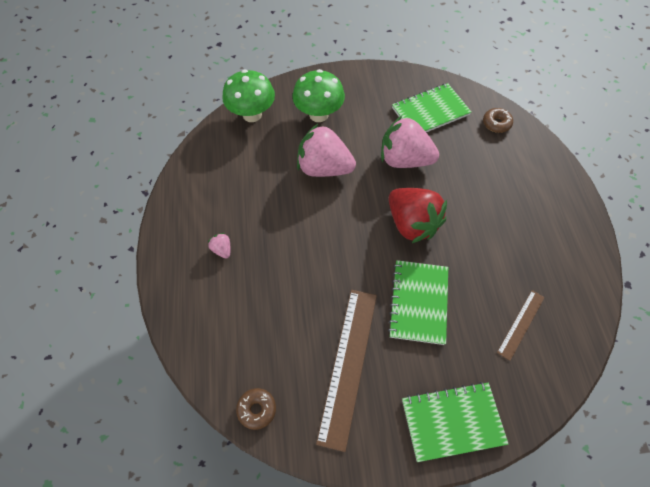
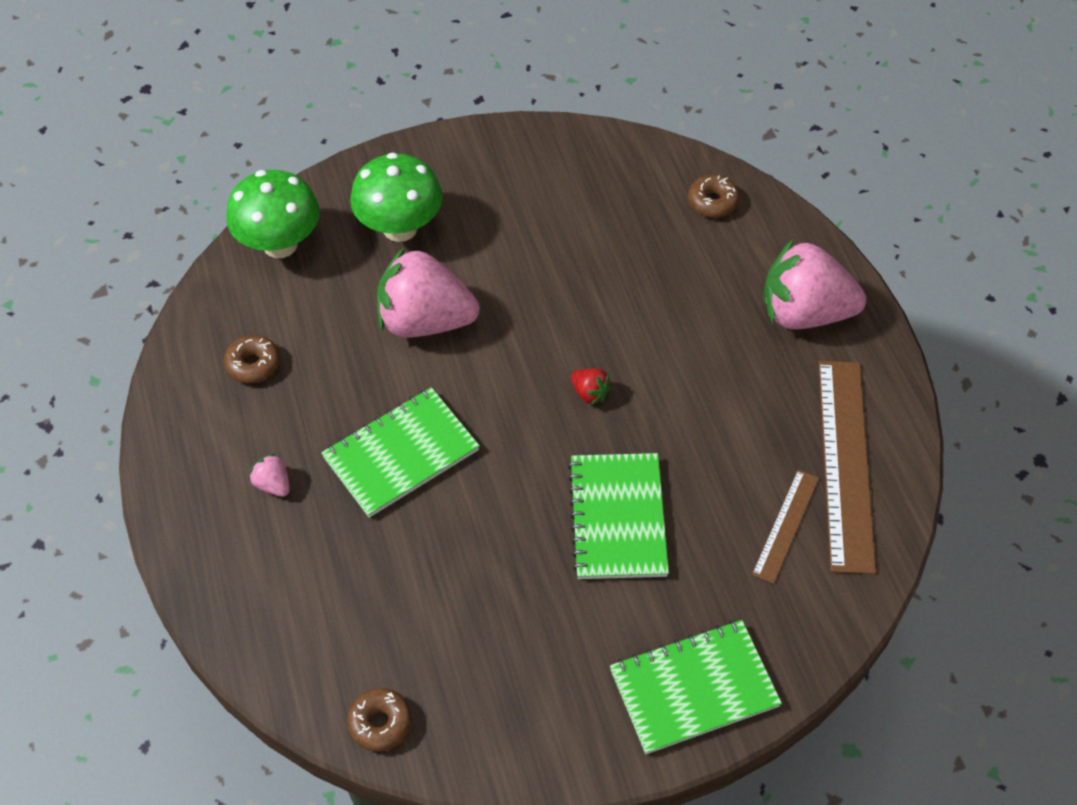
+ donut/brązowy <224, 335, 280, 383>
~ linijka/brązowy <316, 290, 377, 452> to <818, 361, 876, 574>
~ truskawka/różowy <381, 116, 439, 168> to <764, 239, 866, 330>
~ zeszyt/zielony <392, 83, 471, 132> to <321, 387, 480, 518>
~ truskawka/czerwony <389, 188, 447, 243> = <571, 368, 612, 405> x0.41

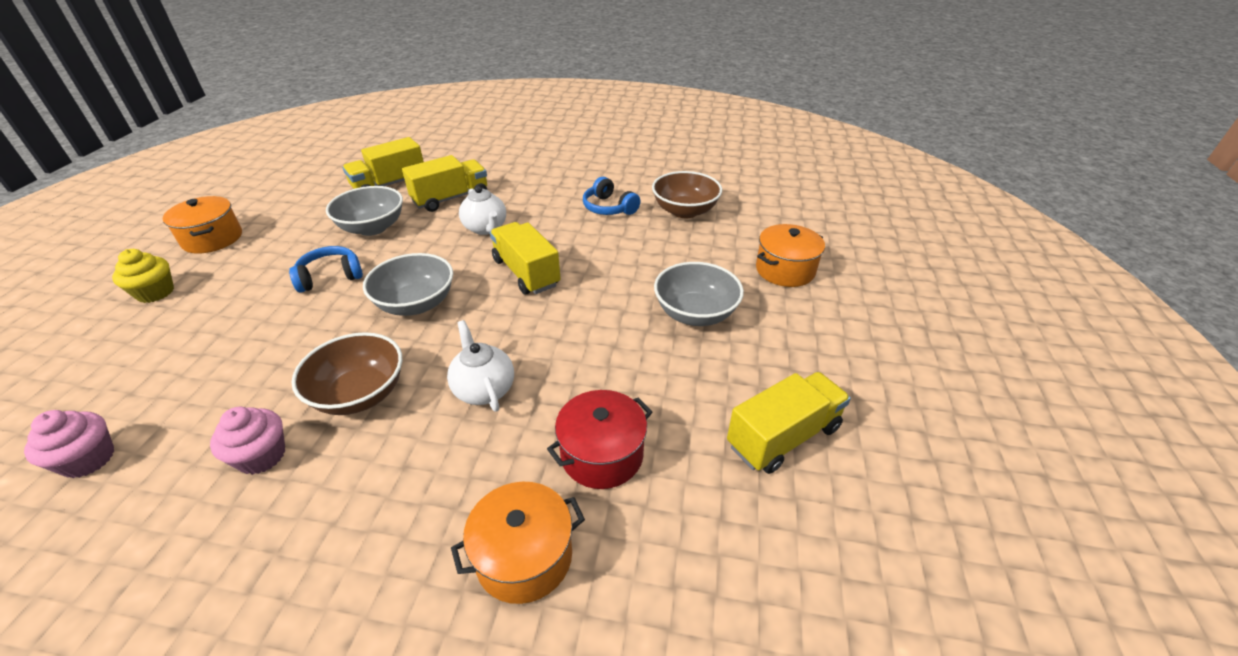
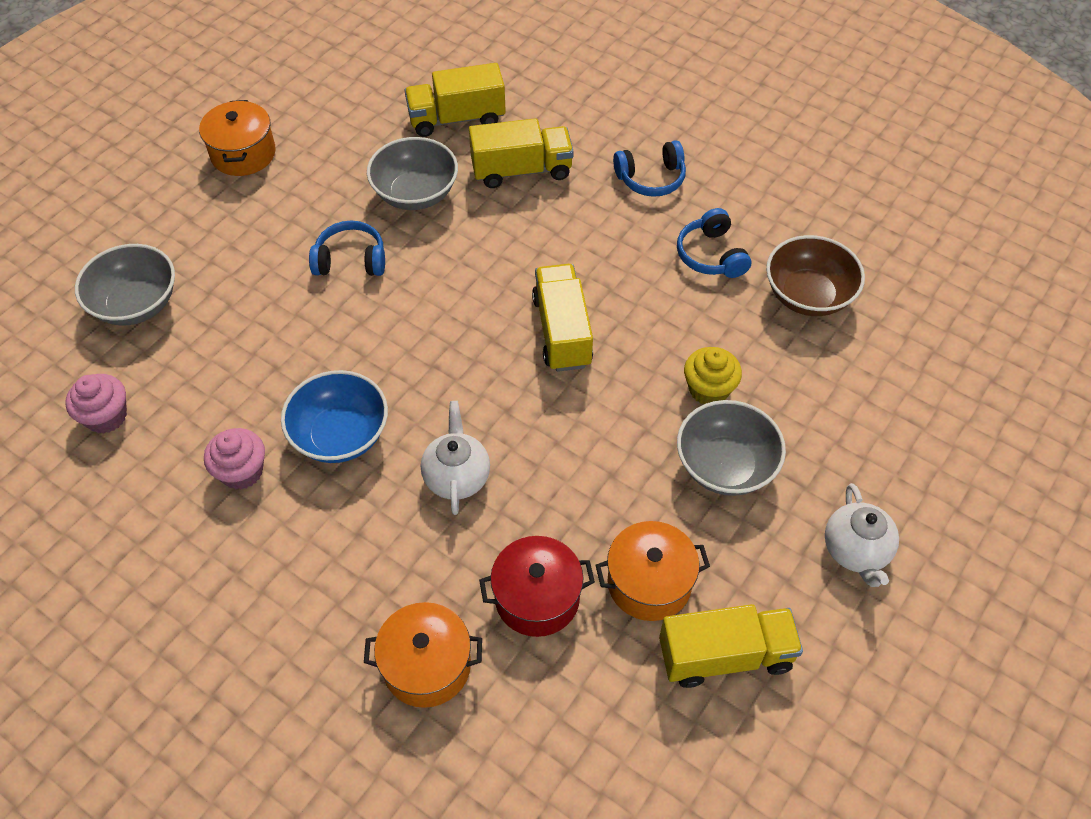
+ słuchawki/niebieski <613, 140, 686, 197>
~ muffinka/żółty <112, 249, 174, 303> to <684, 347, 742, 404>
~ miska/szary <363, 253, 453, 316> to <75, 244, 175, 326>
~ imbryk/biały <459, 186, 506, 235> to <825, 483, 899, 587>
~ garnek/pomarańczowy <756, 224, 825, 287> to <595, 521, 710, 621>
~ miska/brązowy <292, 332, 402, 415> to miska/niebieski <281, 370, 388, 463>

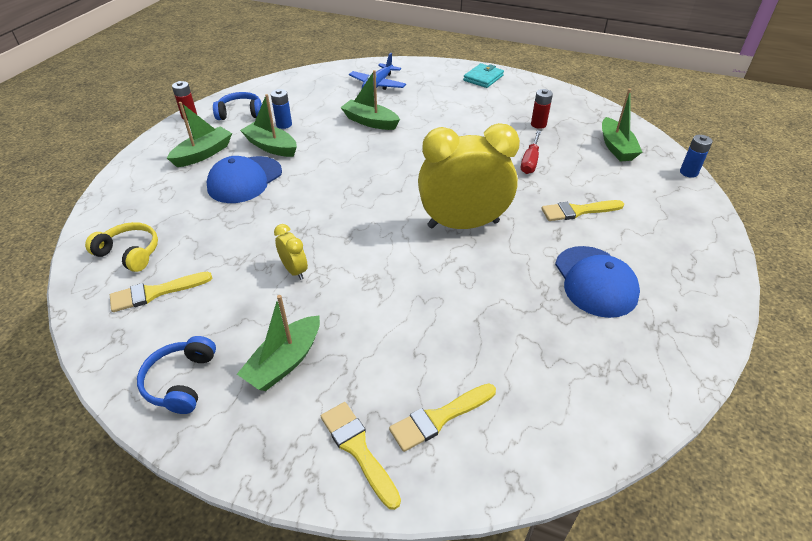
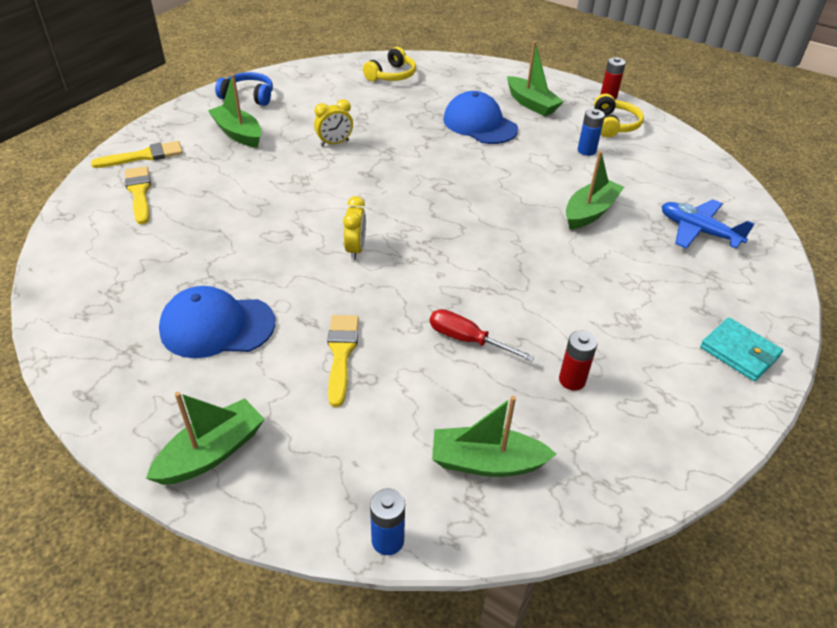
- pędzel/żółty <110, 272, 212, 312>
~ łódka/zielony <240, 94, 297, 157> to <146, 392, 265, 485>
~ słuchawki/niebieski <213, 92, 262, 120> to słuchawki/żółty <594, 94, 644, 138>
~ budzik/żółty <418, 123, 520, 229> = <343, 196, 366, 260> x0.43

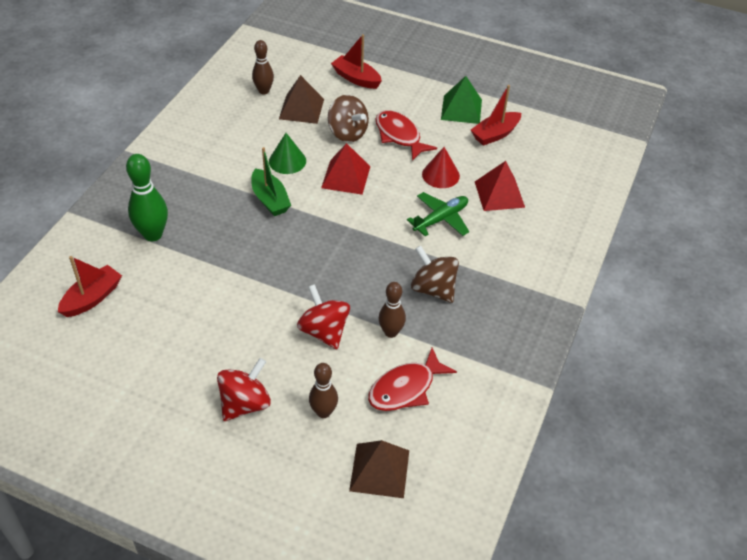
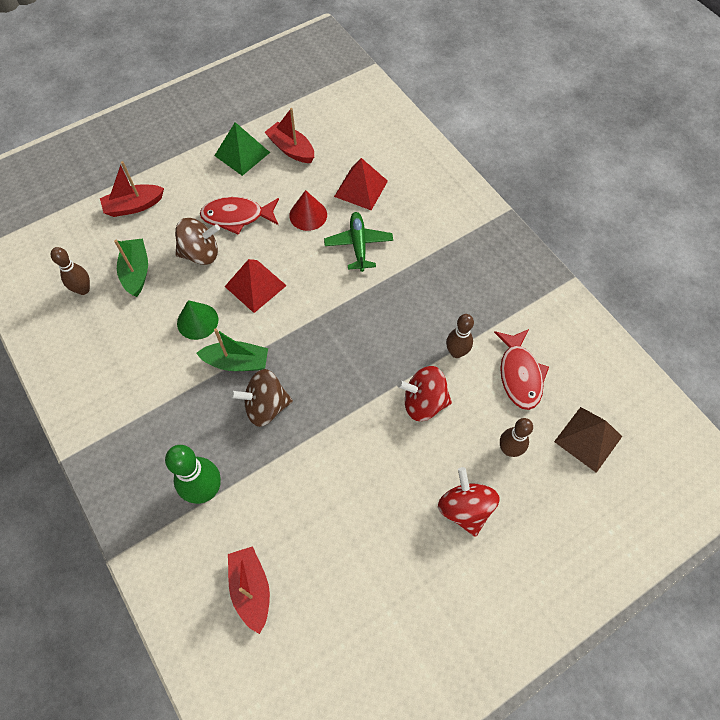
~ bączek/brązowy <411, 245, 459, 303> to <230, 369, 293, 427>
~ piramida/brązowy <279, 75, 324, 124> to łódka/zielony <114, 238, 148, 297>
~ łódka/czerwony <471, 85, 521, 146> = <265, 108, 314, 163> 135 degrees clockwise

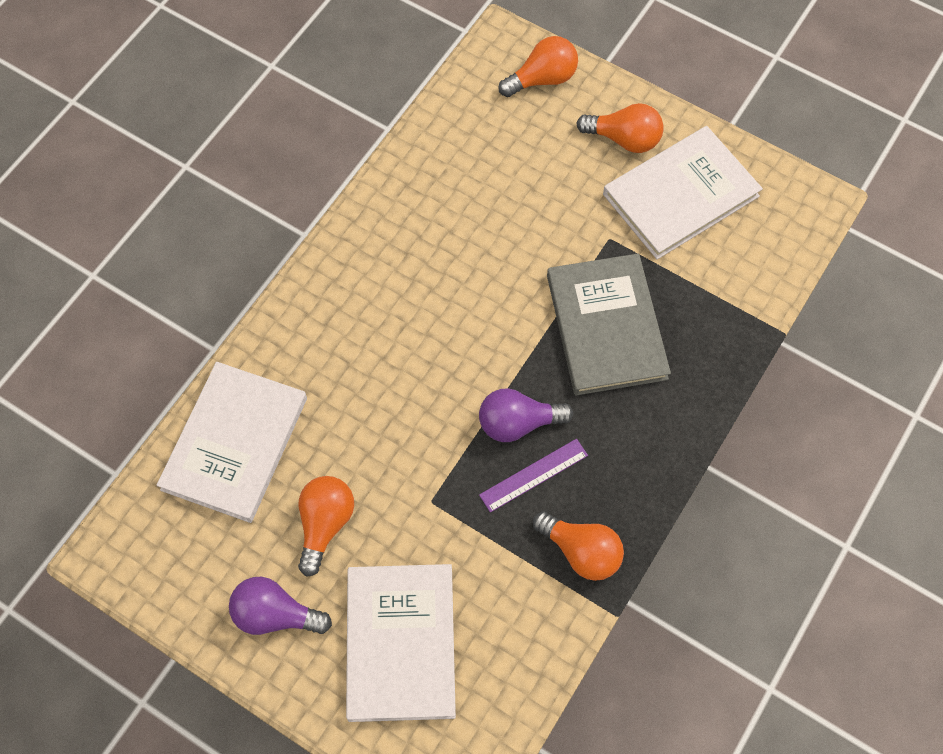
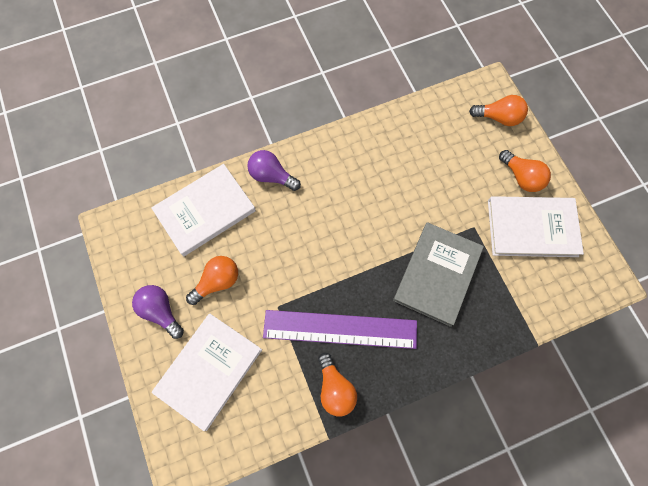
~ żarówka/fioletowy <479, 388, 573, 442> to <247, 150, 301, 191>
~ linijka/fioletowy <479, 439, 588, 513> = <263, 310, 417, 349> x2.08

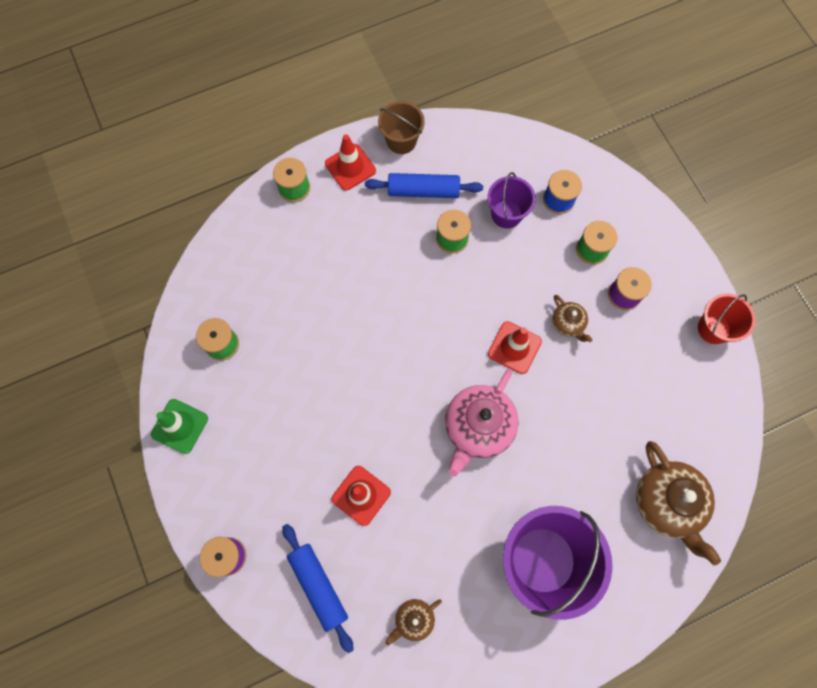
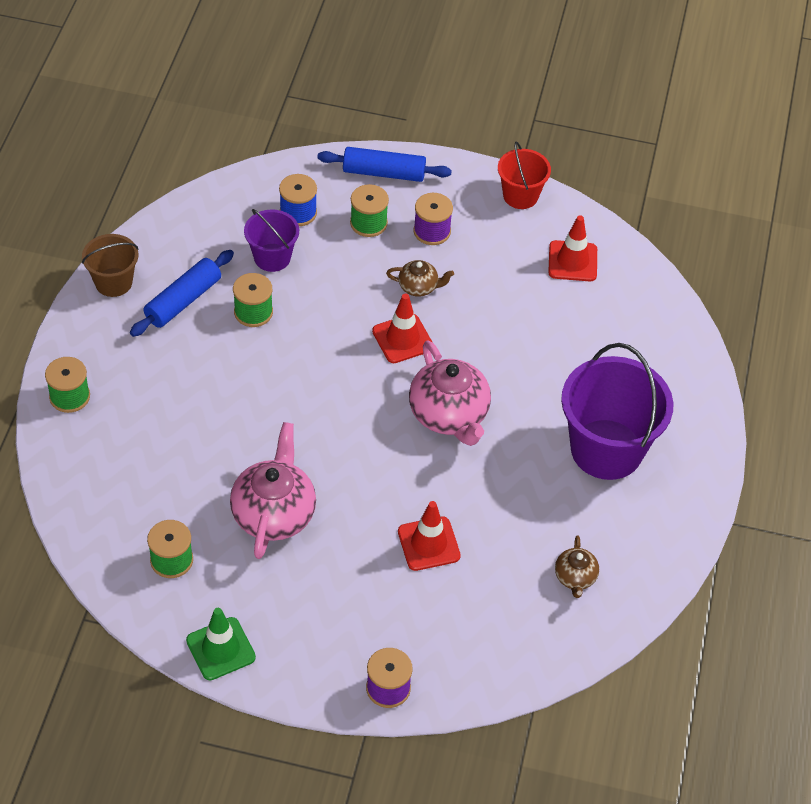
- imbryk/brązowy <636, 441, 721, 565>
+ imbryk/różowy <230, 422, 316, 559>
~ wałek do ciasta/niebieski <282, 524, 354, 653> to <317, 147, 452, 182>
~ pachołek/czerwony <325, 134, 376, 190> to <548, 215, 597, 281>

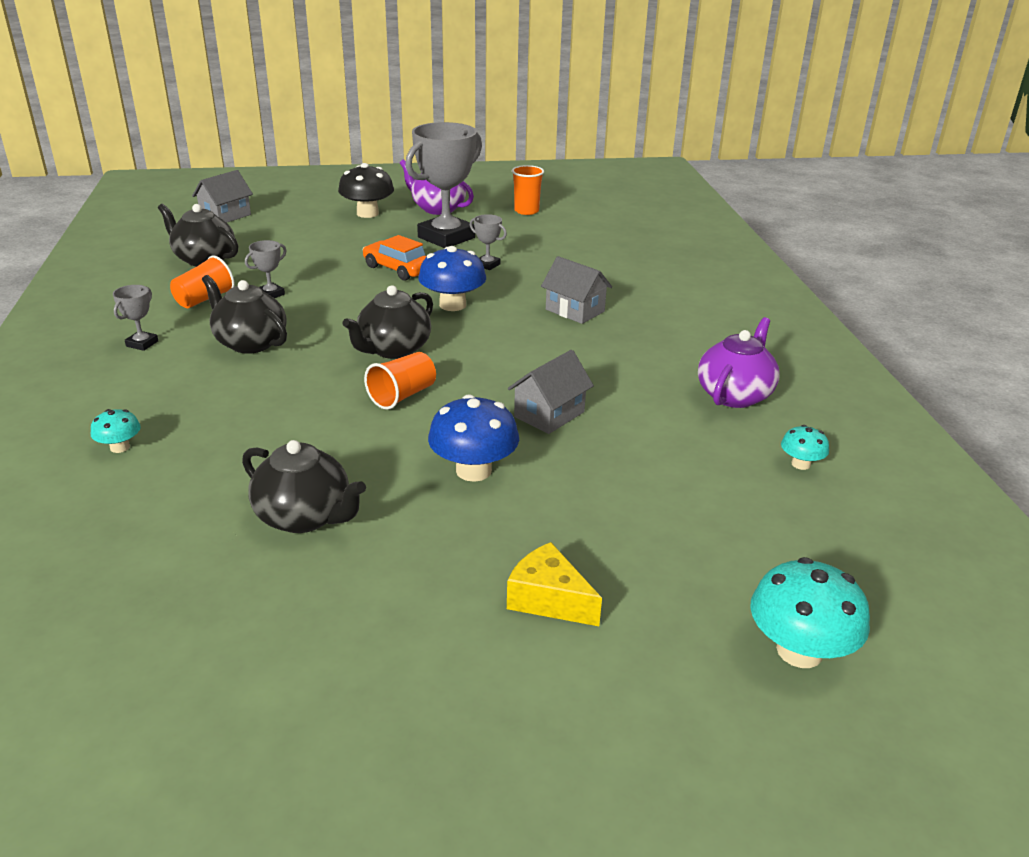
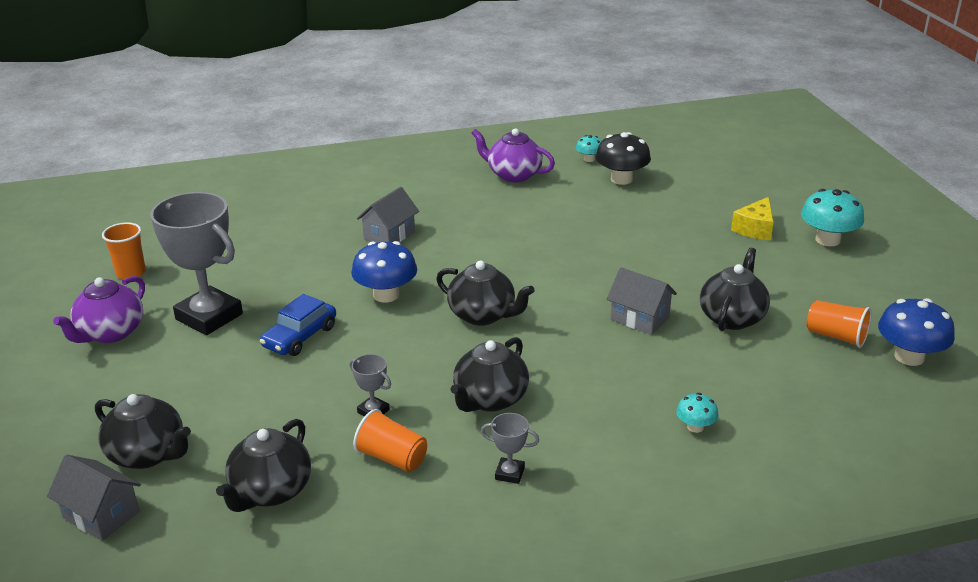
- puchar/szary <470, 214, 507, 270>
+ imbryk/czarny <95, 394, 191, 469>
~ grzyb/czarny <338, 163, 394, 218> to <596, 132, 651, 185>
~ szklanka/pomarańczowy <364, 352, 436, 410> to <807, 300, 872, 348>
~ grzyb/niebieski <428, 394, 519, 482> to <878, 298, 955, 366>
~ domek/szary <508, 350, 594, 434> to <607, 267, 677, 335>
~ grzyb/turkusowy <750, 557, 870, 668> to <801, 189, 864, 246>
~ samochód/pomarańczowy <362, 235, 427, 281> to samochód/niebieski <260, 294, 336, 356>

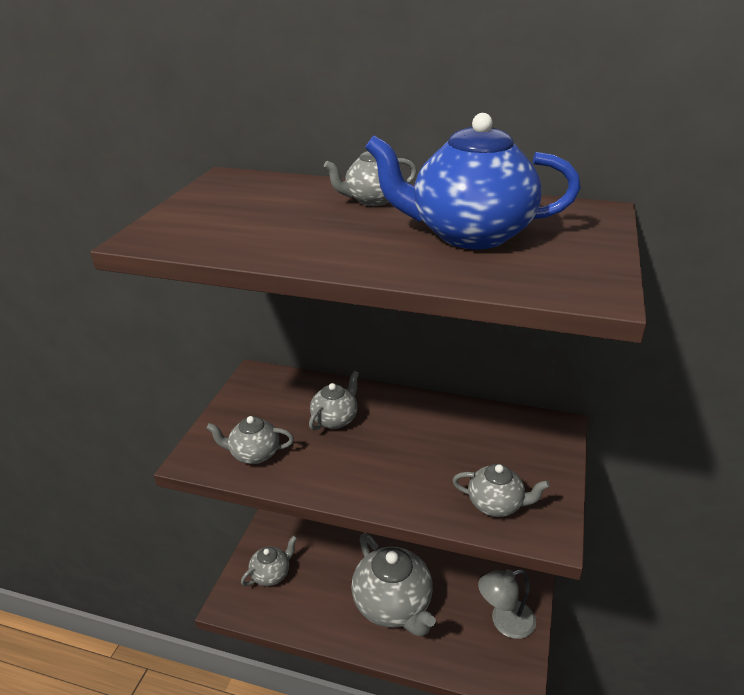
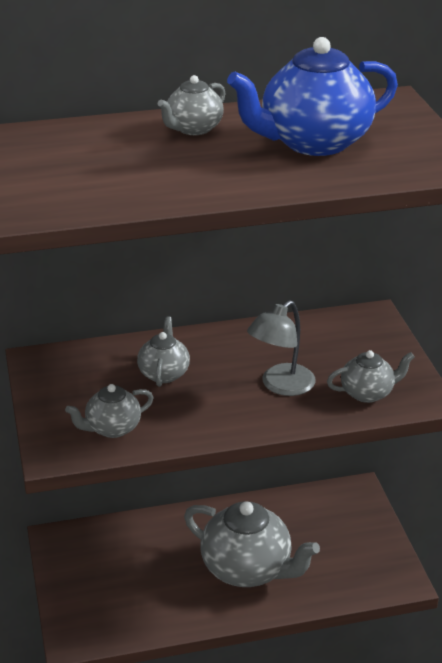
- imbryk/szary <241, 535, 297, 586>
~ lampka/szary <478, 569, 536, 639> to <247, 301, 315, 396>

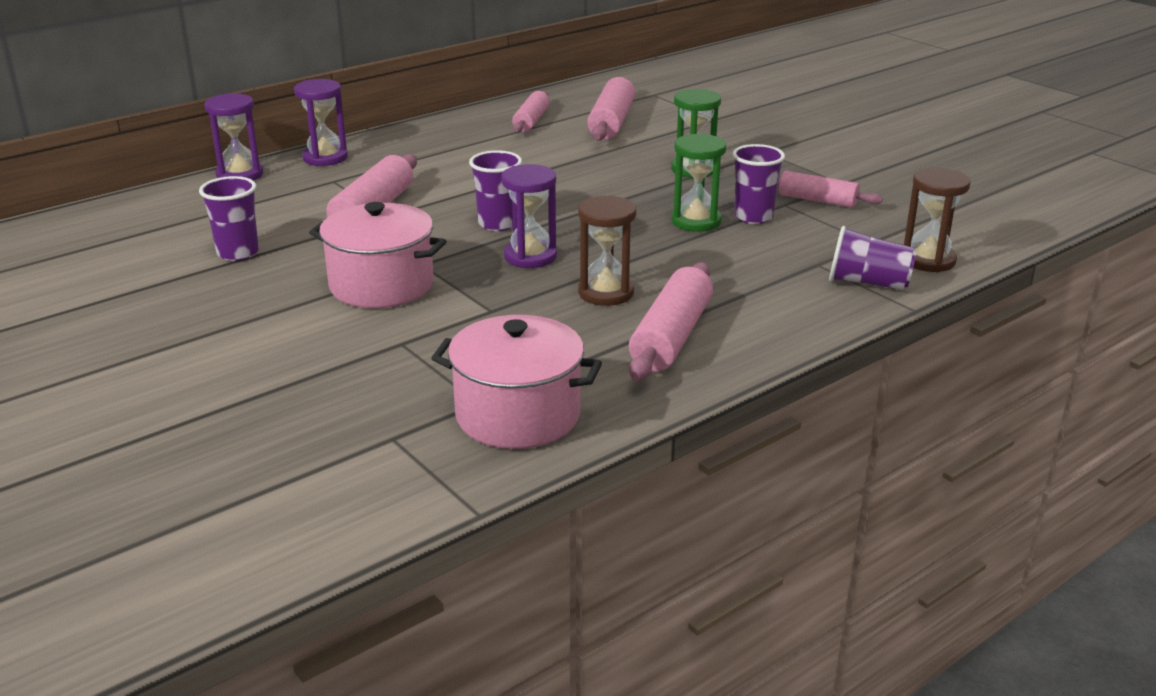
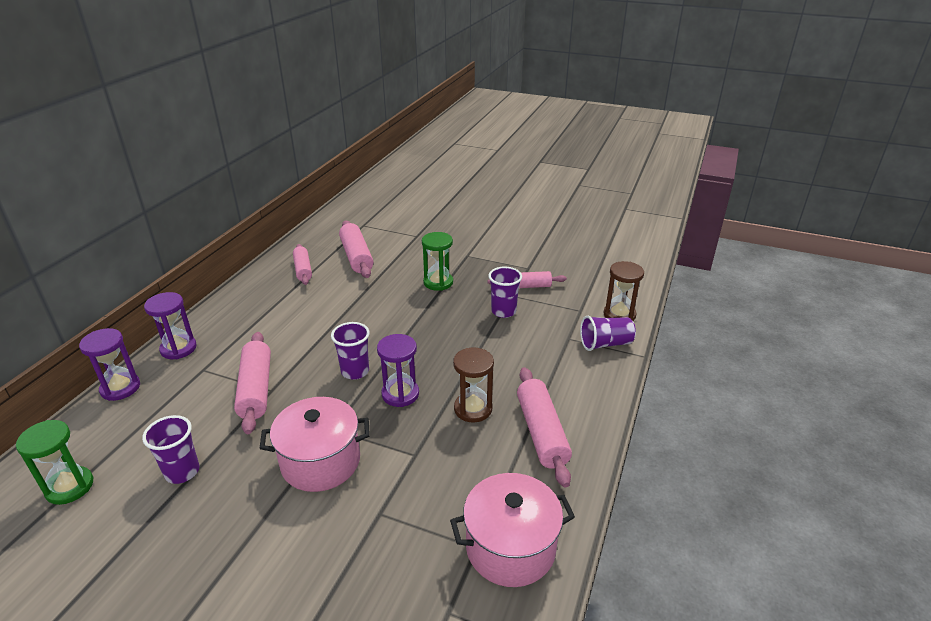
~ klepsydra/zielony <671, 134, 726, 232> to <16, 420, 93, 505>

